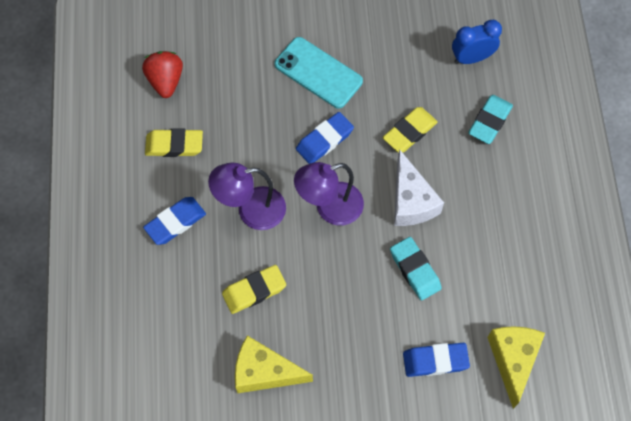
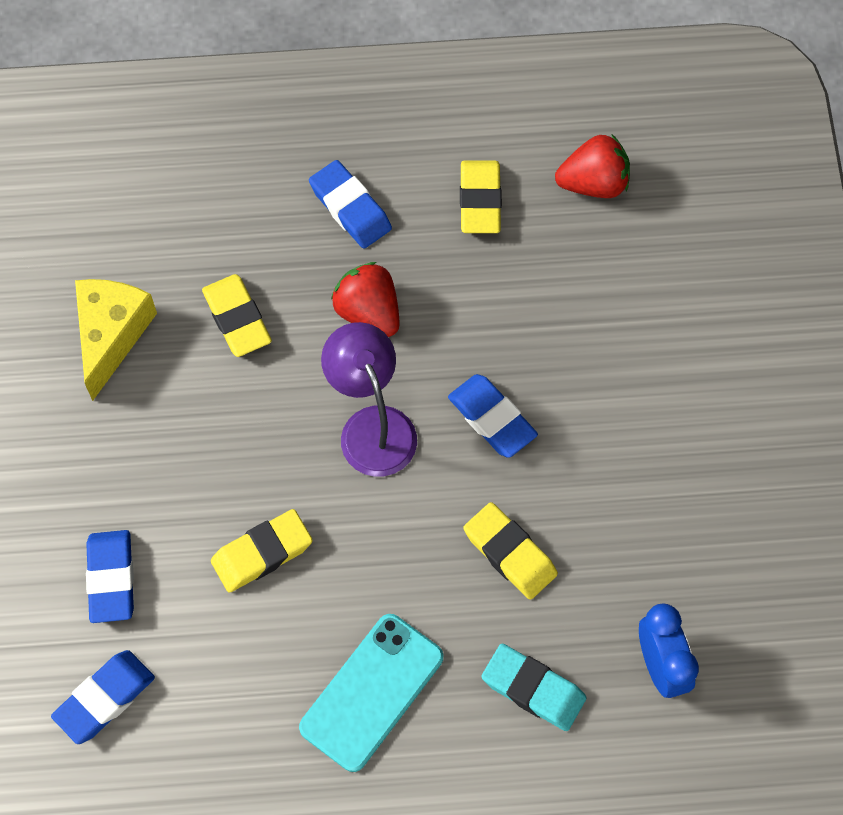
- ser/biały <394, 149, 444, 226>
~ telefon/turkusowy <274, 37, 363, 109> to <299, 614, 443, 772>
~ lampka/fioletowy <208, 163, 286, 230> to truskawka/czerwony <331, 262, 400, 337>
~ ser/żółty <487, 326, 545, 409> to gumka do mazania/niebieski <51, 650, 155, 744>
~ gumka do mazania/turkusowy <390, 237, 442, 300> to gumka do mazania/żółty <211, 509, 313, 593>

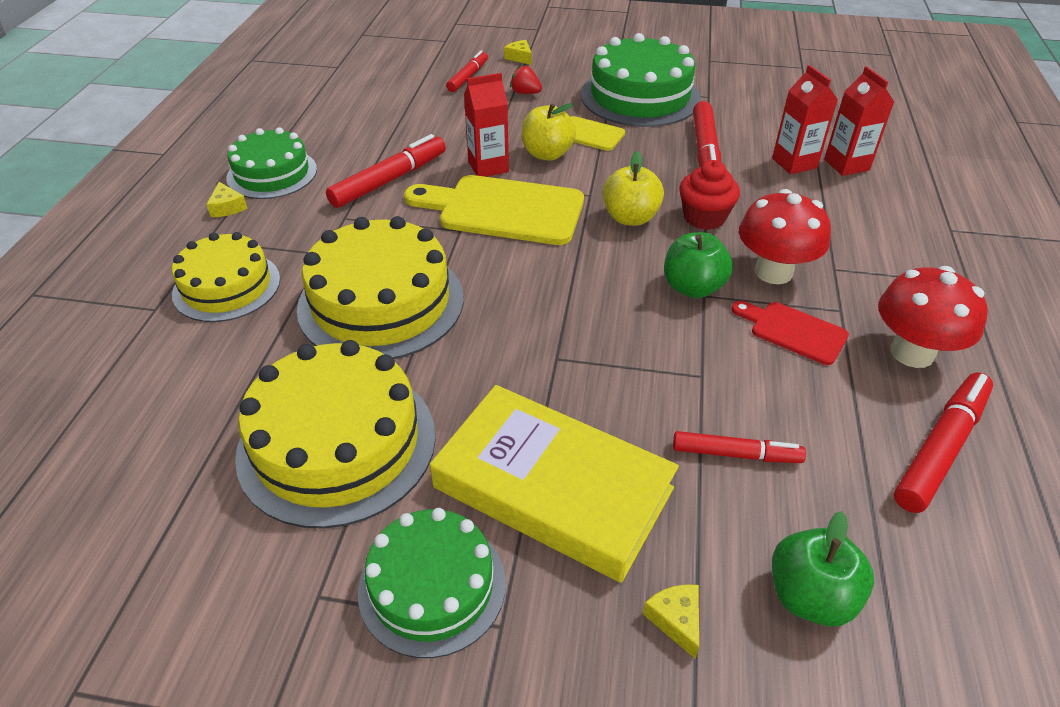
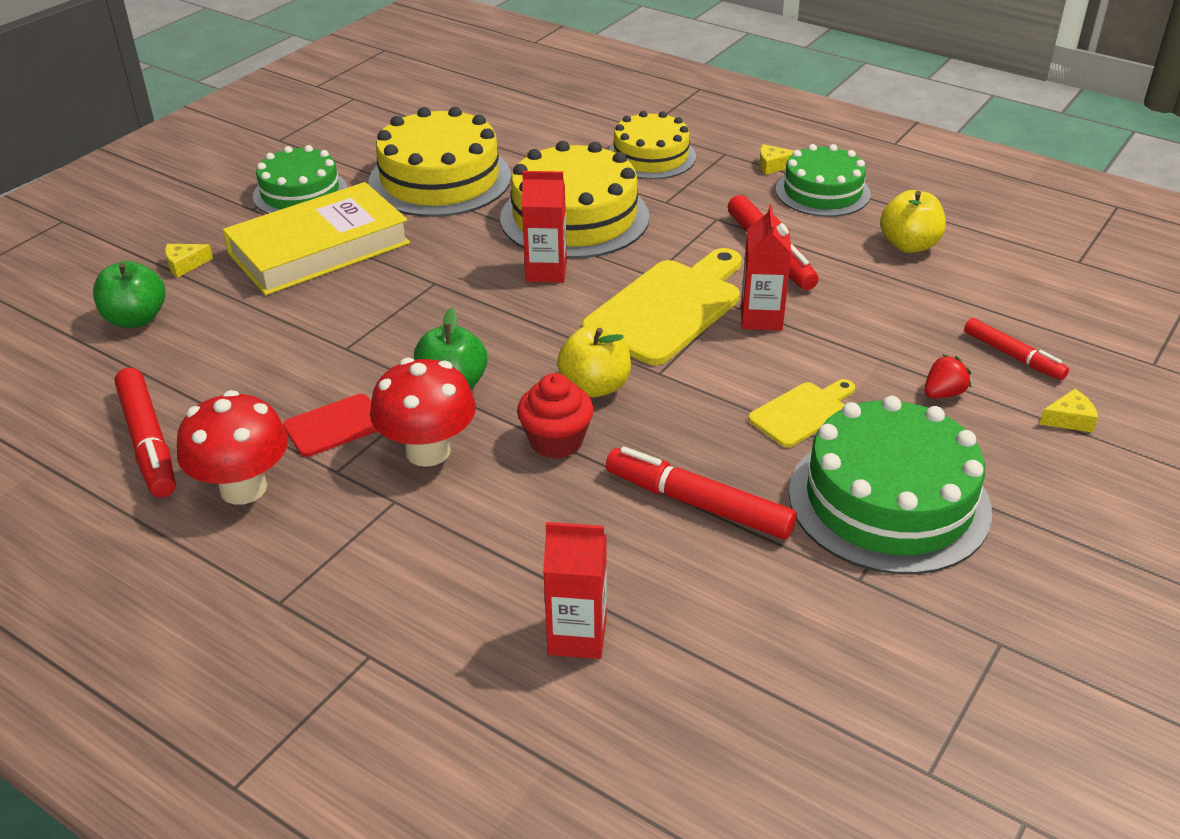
- flamaster/czerwony <673, 431, 806, 463>
~ jabłko/żółty <522, 103, 576, 161> to <880, 190, 946, 253>
~ karton mleka/czerwony <772, 65, 838, 174> to <522, 171, 567, 283>
~ ser/żółty <643, 584, 699, 659> = <165, 244, 213, 278> 150 degrees clockwise

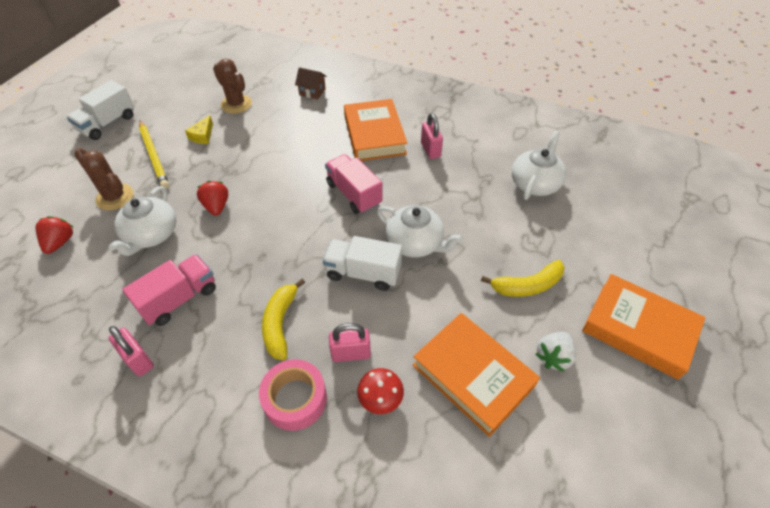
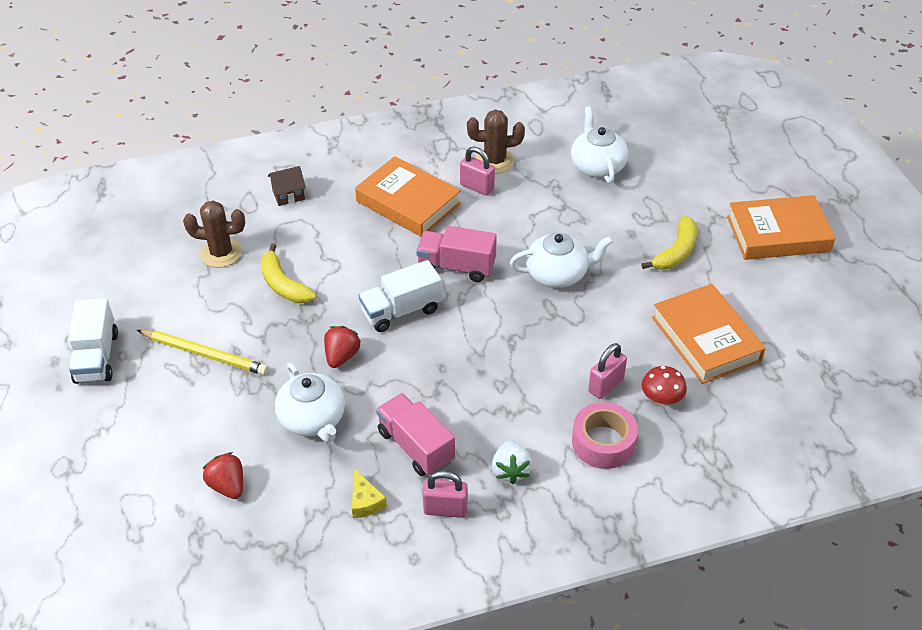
~ kaktus/brązowy <75, 148, 134, 210> to <467, 110, 525, 174>
~ ser/żółty <185, 115, 213, 144> to <352, 469, 387, 518>
~ banan/żółty <262, 279, 305, 360> to <260, 244, 316, 303>
~ ciężarówka/biały <323, 236, 402, 291> to <359, 260, 442, 332>
~ truskawka/biały <536, 332, 576, 372> to <492, 440, 532, 484>
~ ciężarówka/różowy <122, 254, 216, 326> = <376, 393, 455, 476> 45 degrees counterclockwise
~ truskawka/czerwony <197, 181, 228, 216> = <324, 326, 361, 368> 75 degrees clockwise
~ książka/pomarańczowy <413, 313, 540, 437> = <652, 284, 766, 384> 60 degrees clockwise

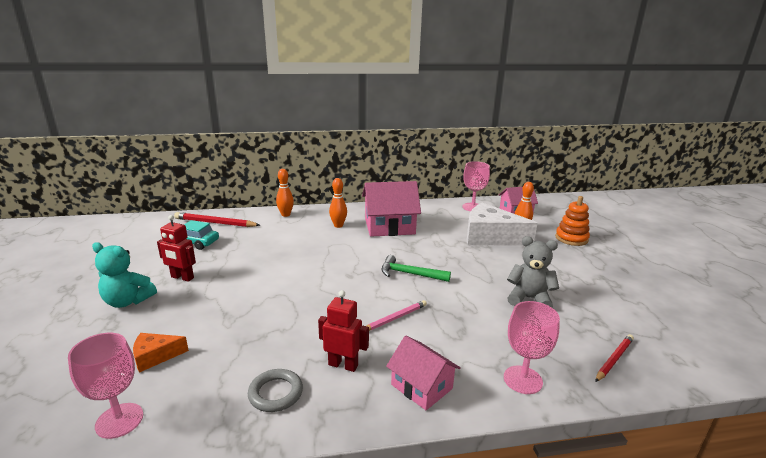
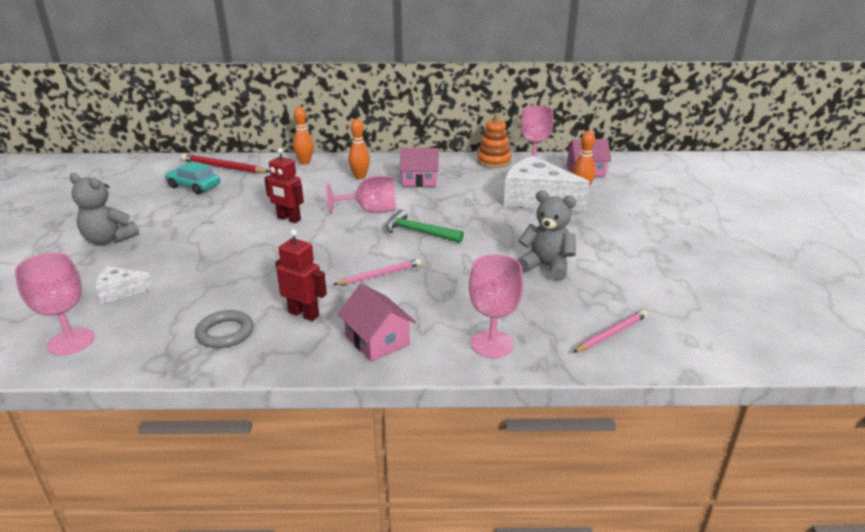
+ kielich/różowy <326, 176, 396, 214>
~ robot/czerwony <157, 215, 196, 282> to <264, 148, 304, 223>
~ zabawka nakładanka/pomarańczowy <555, 196, 590, 246> to <477, 113, 512, 168>
~ miś/turkusowy <92, 242, 157, 308> to miś/szary <70, 173, 139, 245>
~ ser/pomarańczowy <133, 333, 189, 373> to ser/biały <95, 266, 154, 304>
~ ołówek/czerwony <595, 334, 634, 382> to ołówek/różowy <573, 310, 648, 353>
~ domek/różowy <362, 181, 421, 236> = <400, 148, 439, 187> x0.61

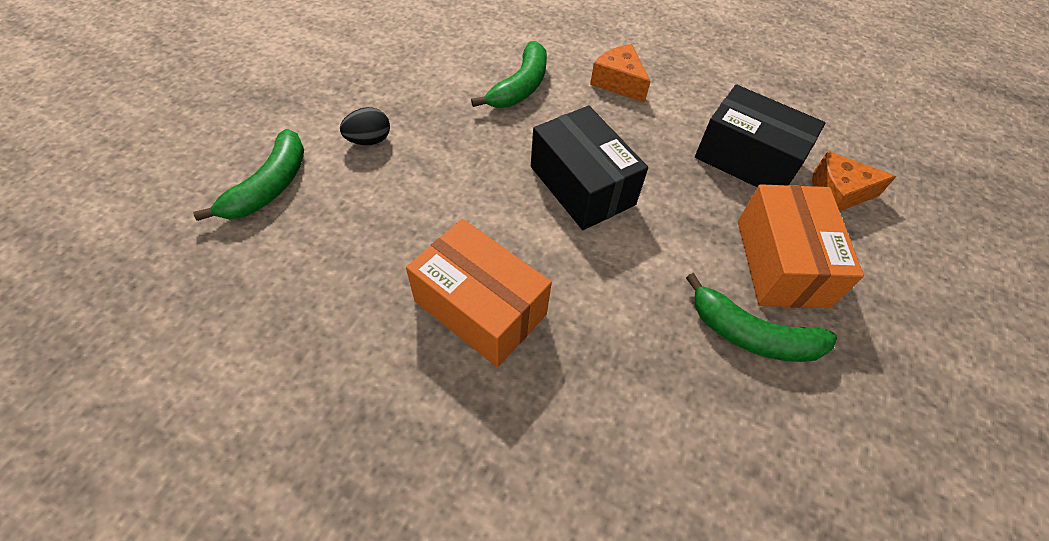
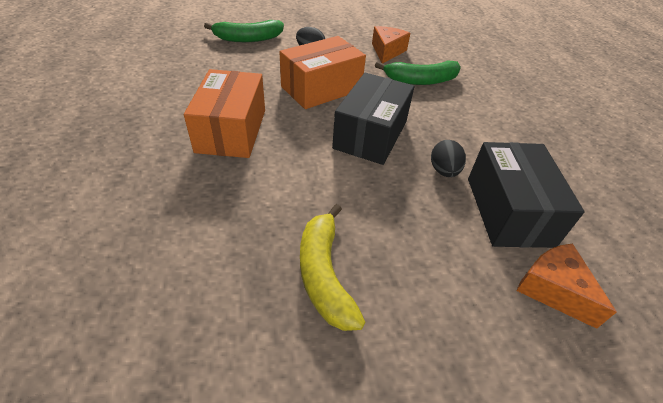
+ jajko/czarny <431, 140, 466, 177>
~ ser/pomarańczowy <590, 44, 651, 103> to <372, 26, 410, 64>
~ pudełko/pomarańczowy <738, 184, 864, 308> to <280, 36, 366, 109>
~ banan/zielony <686, 273, 837, 362> to banan/żółty <300, 204, 365, 331>

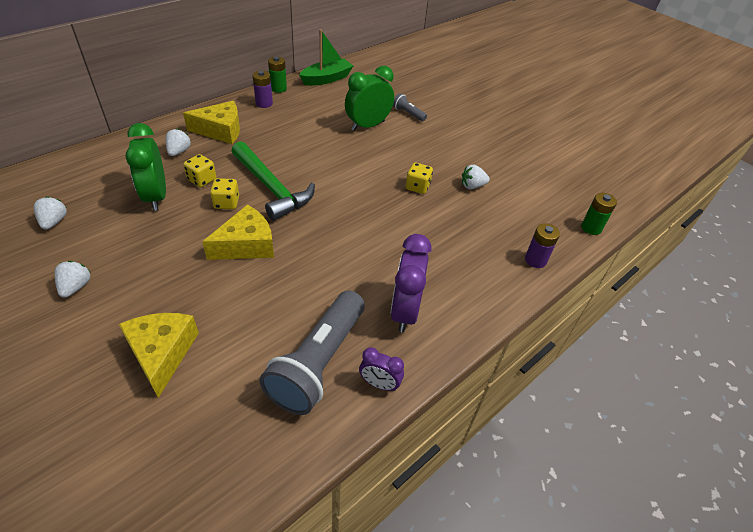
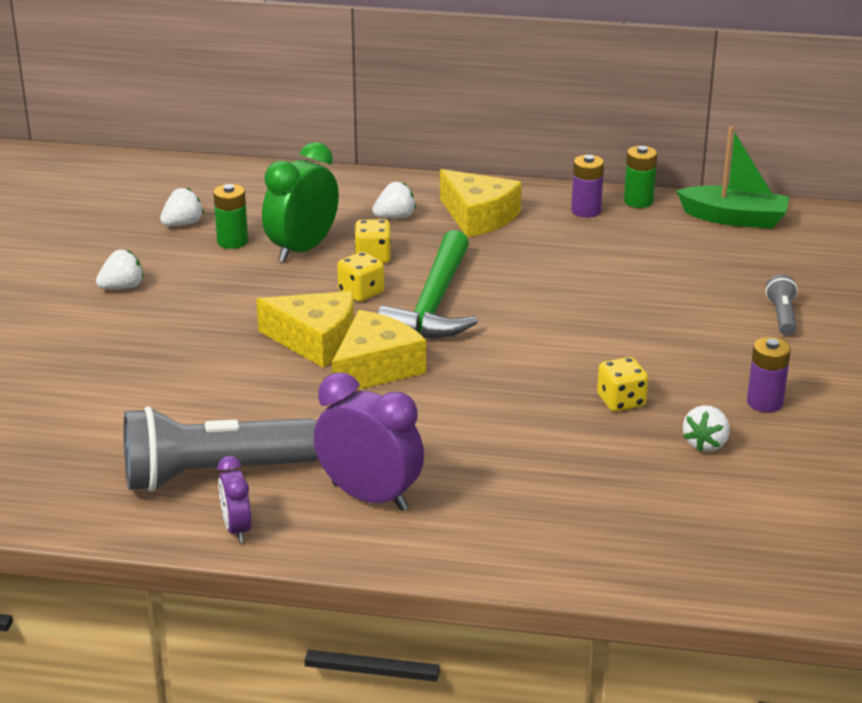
- budzik/zielony <345, 66, 394, 131>
~ ser/żółty <119, 313, 199, 398> to <332, 310, 426, 390>
~ bateria/fioletowy <525, 223, 560, 268> to <747, 337, 791, 412>
~ bateria/zielony <581, 193, 617, 235> to <213, 184, 248, 249>
~ budzik/fioletowy <391, 234, 431, 332> = <314, 372, 424, 511> 60 degrees clockwise
~ truskawka/biały <462, 164, 490, 189> = <683, 405, 730, 452> 105 degrees counterclockwise

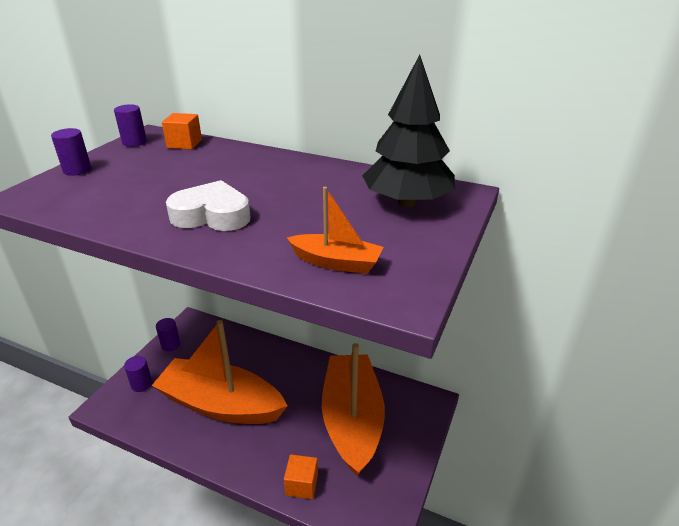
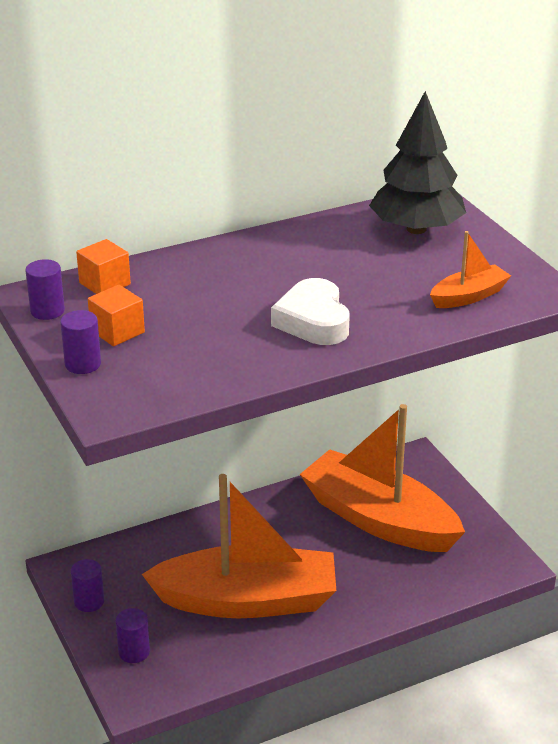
~ sześcian/pomarańczowy <284, 454, 318, 499> to <88, 285, 145, 346>
~ łódka/pomarańczowy <152, 320, 287, 424> = <142, 474, 336, 618> 150 degrees counterclockwise
~ serce/biały <166, 180, 251, 231> = <271, 278, 350, 345> 60 degrees counterclockwise

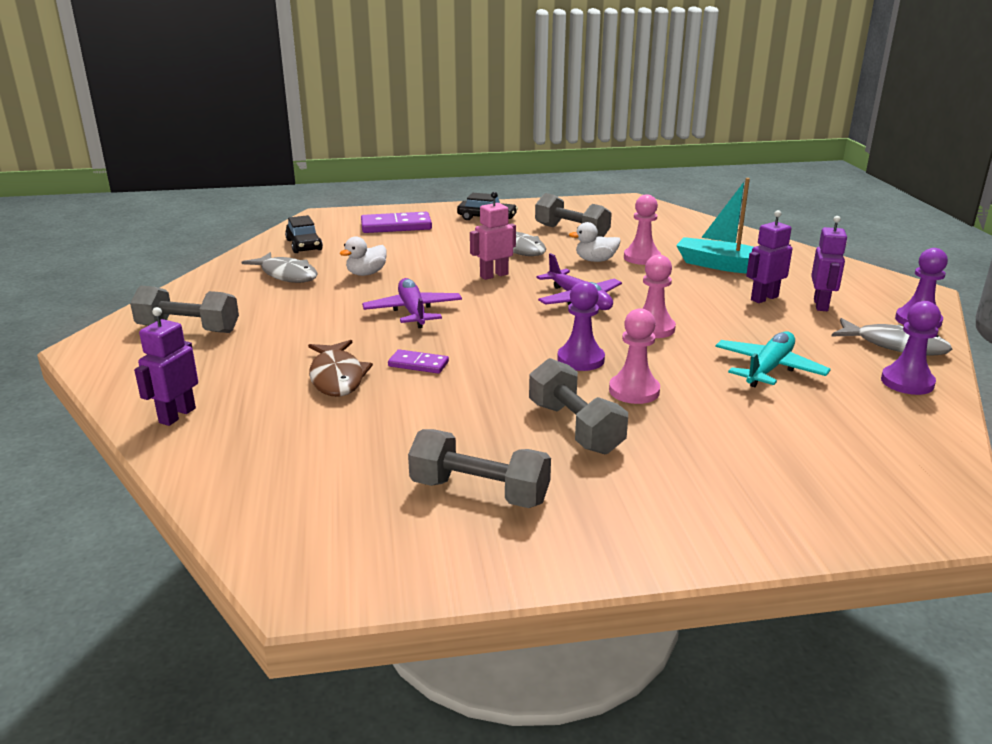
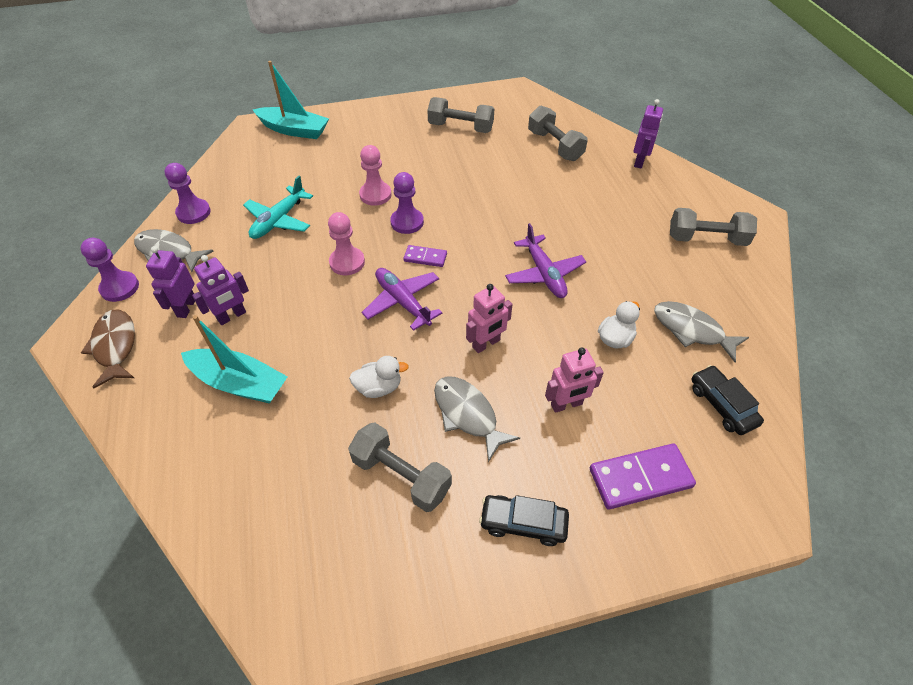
- pionek/różowy <624, 194, 661, 265>
+ łódka/turkusowy <253, 61, 329, 139>
+ robot/różowy <545, 347, 604, 413>
~ ryba/brązowy <308, 340, 373, 396> to <81, 310, 135, 389>
~ kostka domina/fioletowy <388, 349, 449, 374> to <403, 245, 447, 267>
~ hantel/szary <529, 358, 628, 454> to <528, 106, 588, 161>

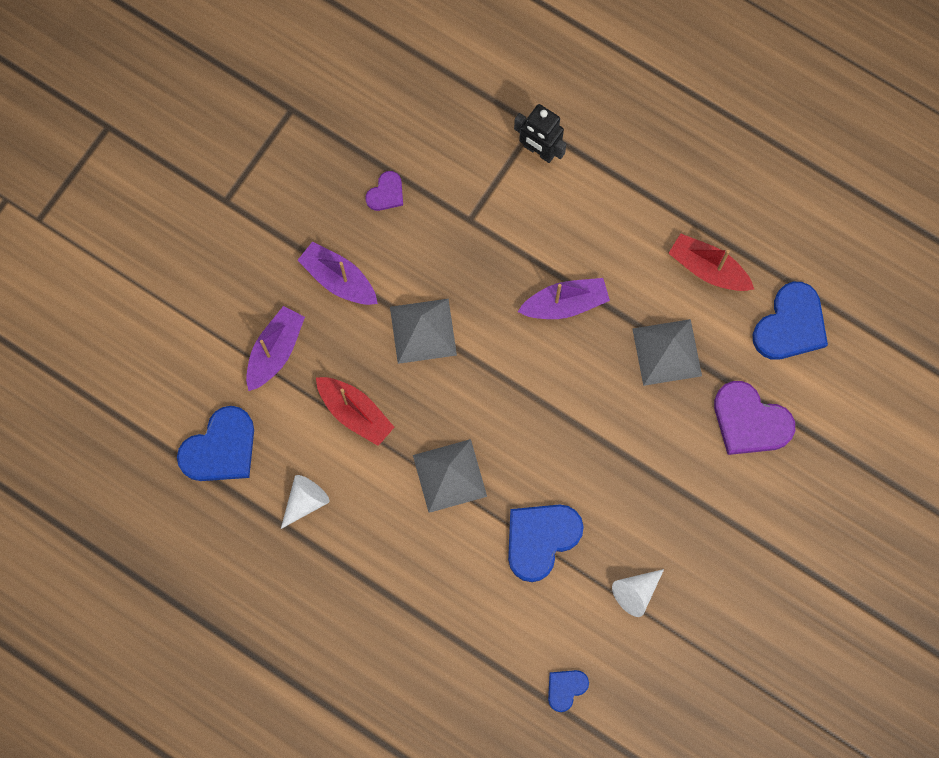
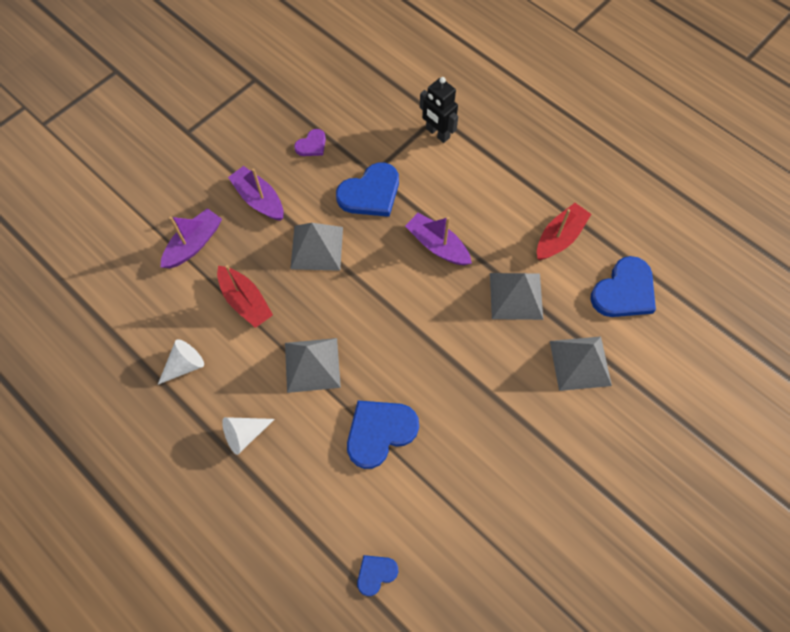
~ serce/niebieski <177, 406, 254, 481> to <336, 163, 399, 217>
~ stożek/biały <612, 569, 664, 617> to <222, 417, 275, 455>
~ serce/fioletowy <714, 381, 795, 455> to piramida/szary <550, 336, 612, 391>
~ łódka/fioletowy <518, 278, 610, 319> = <405, 213, 472, 265> 135 degrees counterclockwise
~ łódka/czerwony <668, 233, 754, 291> = <537, 203, 591, 260> 90 degrees clockwise

